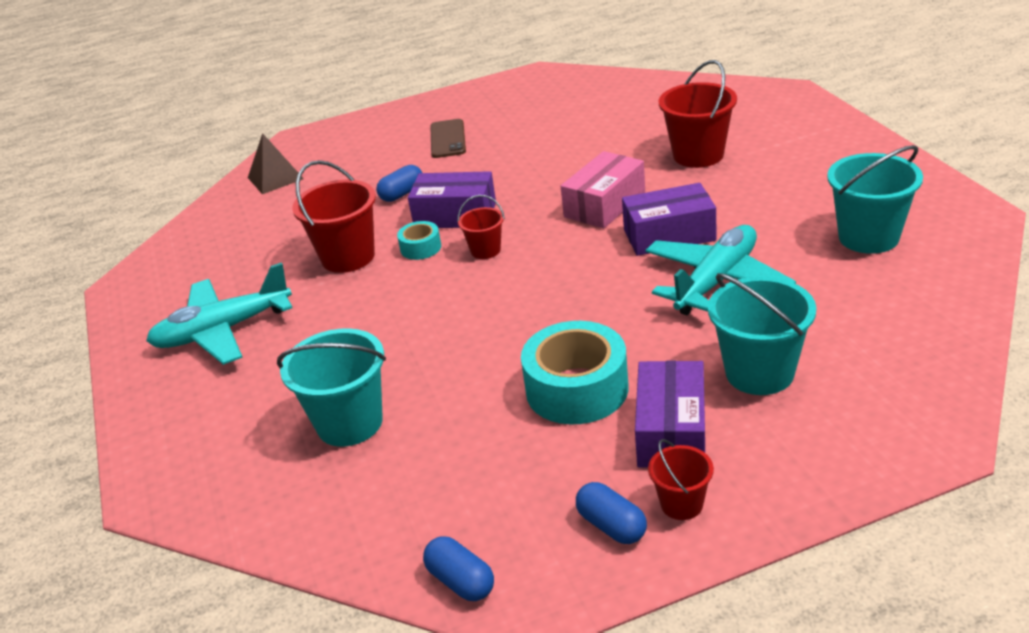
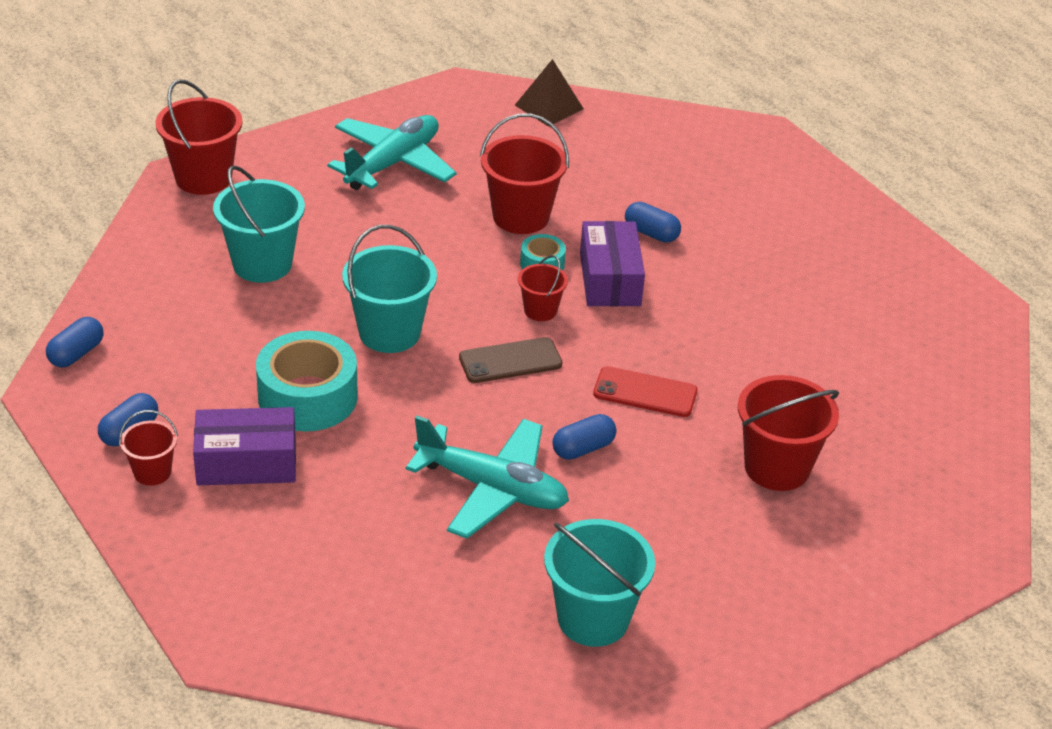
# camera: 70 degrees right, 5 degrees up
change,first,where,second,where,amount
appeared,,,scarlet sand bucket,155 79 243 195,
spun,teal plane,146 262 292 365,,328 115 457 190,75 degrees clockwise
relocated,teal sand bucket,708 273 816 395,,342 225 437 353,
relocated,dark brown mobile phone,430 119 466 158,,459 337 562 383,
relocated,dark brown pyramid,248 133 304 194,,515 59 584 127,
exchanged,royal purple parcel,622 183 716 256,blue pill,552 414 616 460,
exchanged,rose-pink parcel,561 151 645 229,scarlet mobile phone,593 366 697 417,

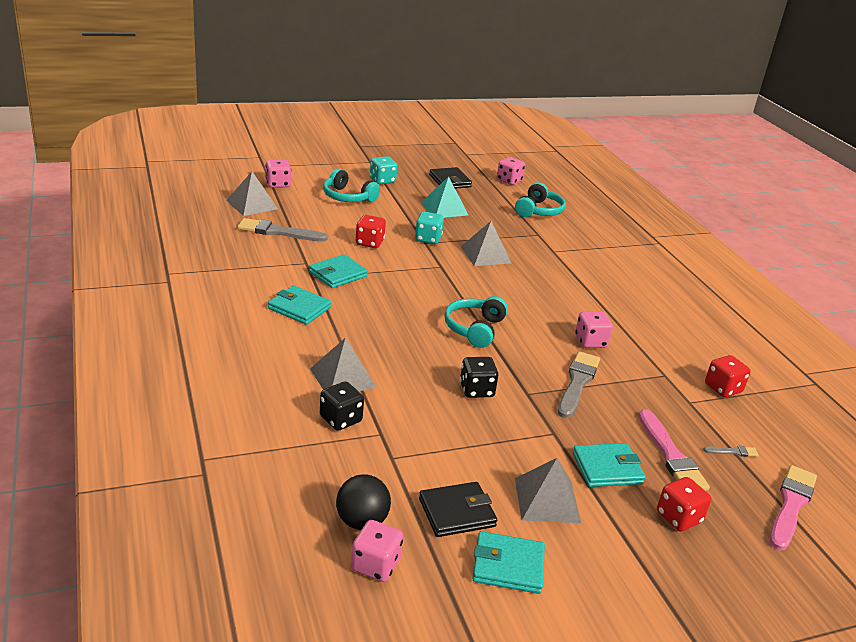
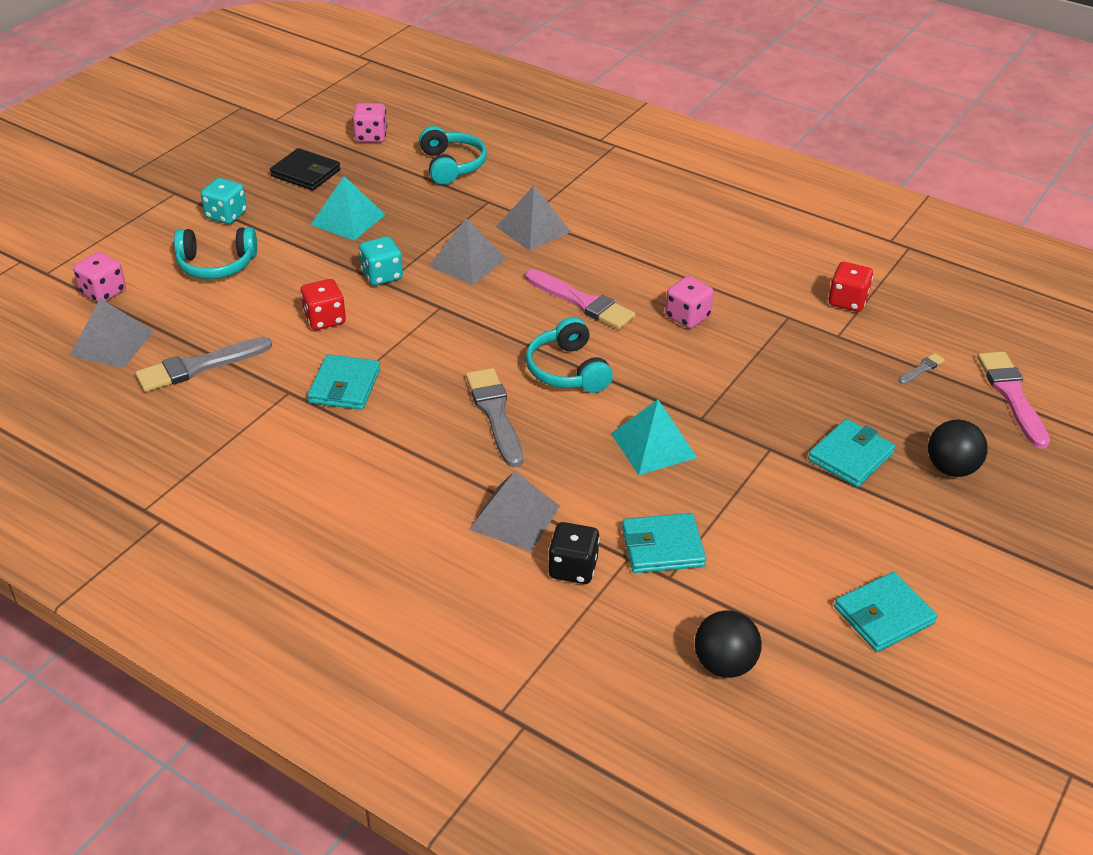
# camera: 35 degrees left, 10 degrees up
change,first,where,second,where,amount
relocated,gray paintbrush,558 351 600 418,,466 368 523 468,
relocated,gray pyramid,515 458 581 523,,496 186 571 251,
relocated,rose-pink paintbrush,639 409 710 491,,526 269 636 330,
exchanged,black game die,460 357 499 398,teal pyramid,611 400 697 475,
relocated,teal wallet,268 286 331 325,,622 513 706 573,
exchanged,scarlet game die,657 477 711 531,black sphere,928 420 988 477,
missing,rose-pink game die,351 520 403 582,,,
missing,black wallet,419 482 497 537,,,

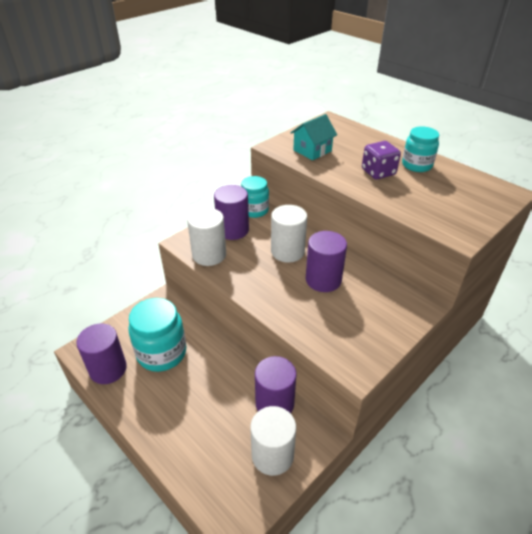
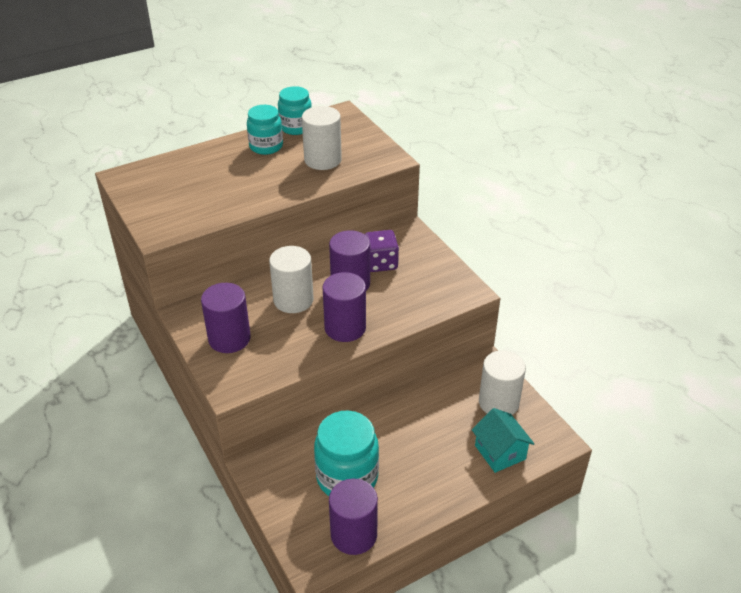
# camera: 75 degrees left, 0 degrees up
change,first,where,second,where,amount
relocated,teal preserve jar,241 176 269 218,,278 86 312 135,
relocated,snow-white cylinder shape,187 208 226 266,,302 106 342 170,
relocated,royal purple cylinder shape,255 356 297 414,,323 272 366 342,
relocated,royal purple game die,362 141 401 179,,365 230 399 272,
relocated,teal toy house,290 114 337 160,,472 408 535 473,

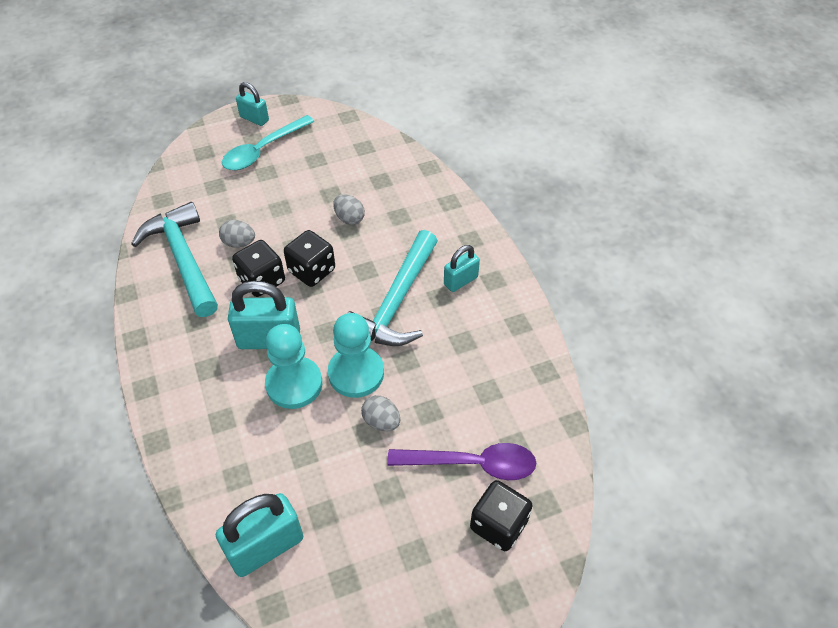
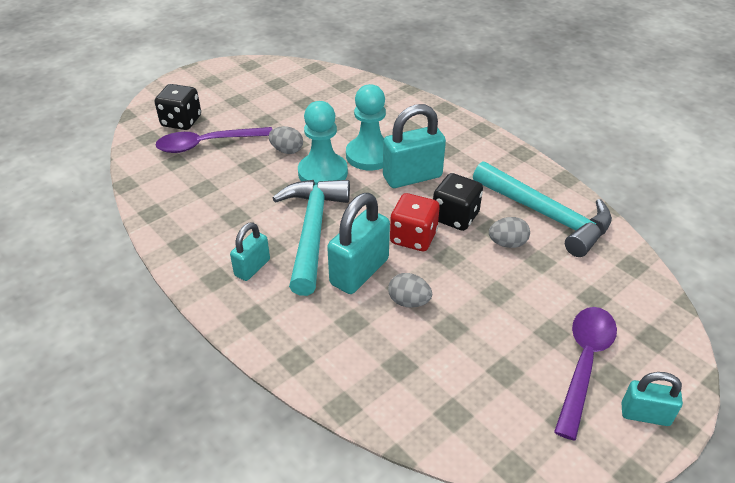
# camera: 160 degrees right, 10 degrees down
change,first,where,second,where,amount
relocated,teal lock,216 493 303 577,,327 193 390 294,
colour,black game die,284 230 335 287,scarlet game die,390 193 440 251,
colour,teal teaspoon,222 115 315 170,royal purple teaspoon,554 307 617 440,

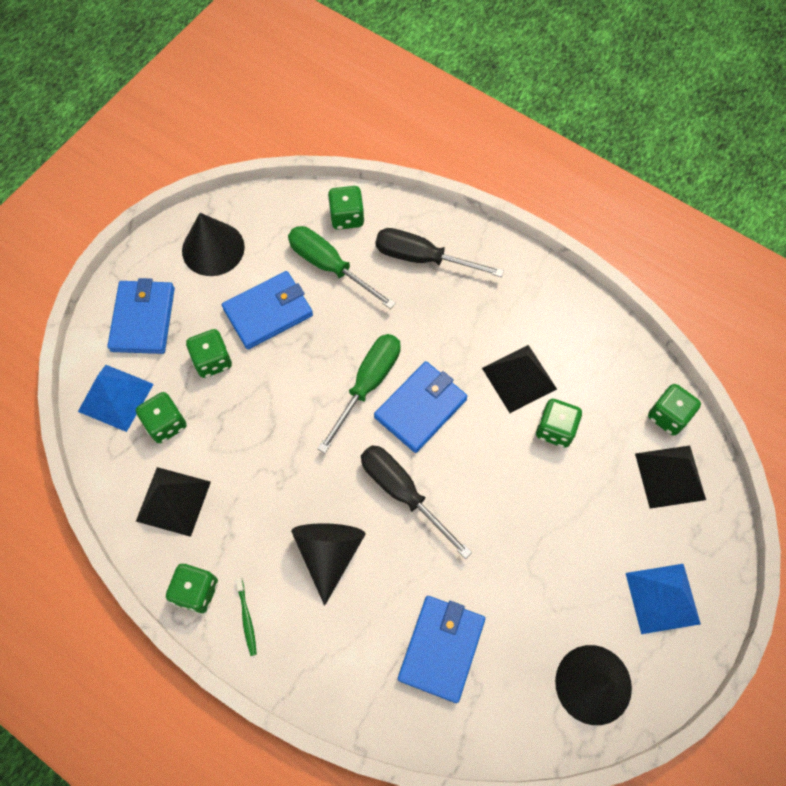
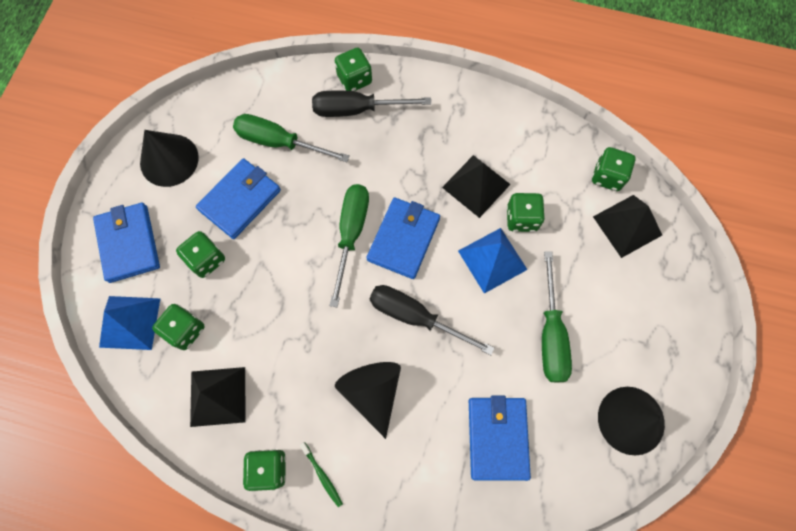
# camera: 20 degrees left, 5 degrees up
change,first,where,second,where,amount
relocated,emerald game die,328 186 365 230,,335 48 372 91,
relocated,blue pyramid,626 564 701 634,,458 228 528 294,
appeared,,,emerald flat screwdriver,542 251 572 382,

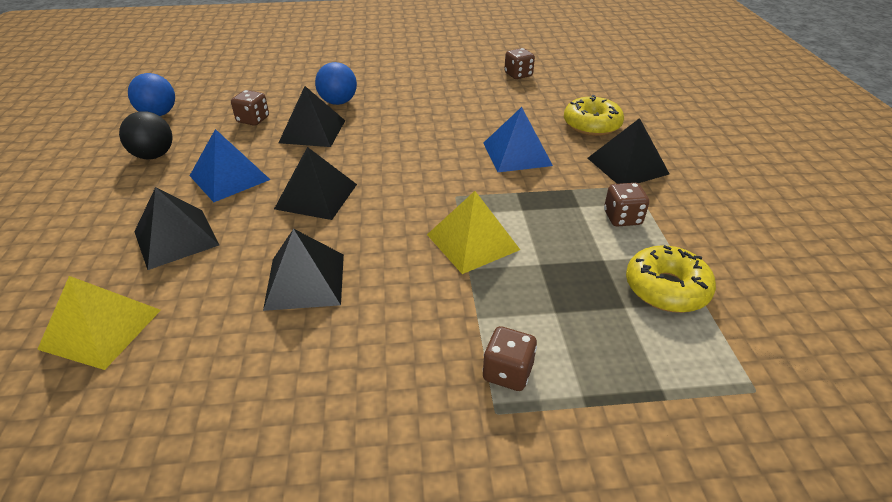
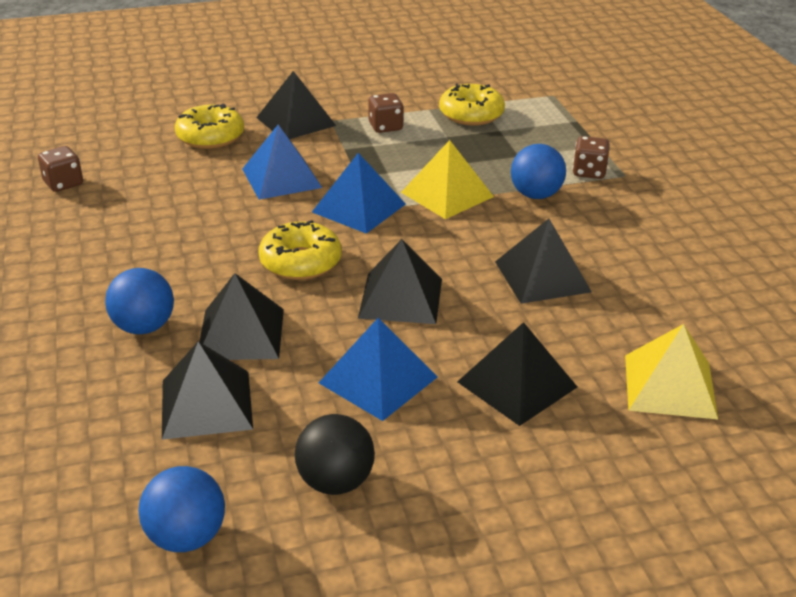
# camera: 100 degrees left, 5 degrees down
change,first,where,second,where,amount
exchanged,dark brown game die,231 90 269 126,black pyramid,162 341 253 440,
appeared,,,yellow donut,259 220 342 280,
appeared,,,blue pyramid,312 153 406 234,
appeared,,,blue sphere,511 144 566 199,

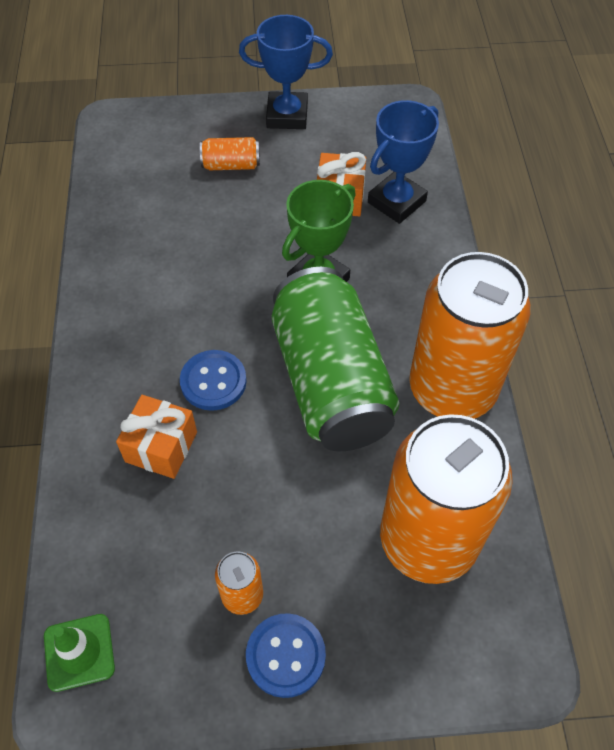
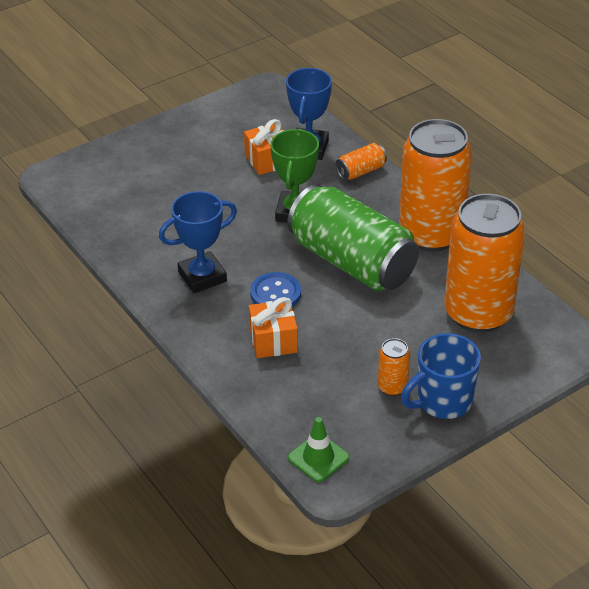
# camera: 30 degrees left, 15 degrees down
change,first,where,second,where,amount
relocated,blue trophy,239 15 333 129,,159 191 237 293,
relocated,orange soda can,200 137 260 170,,336 143 387 180,
exchanged,blue shirt button,246 613 326 698,blue mug,401 333 481 419,

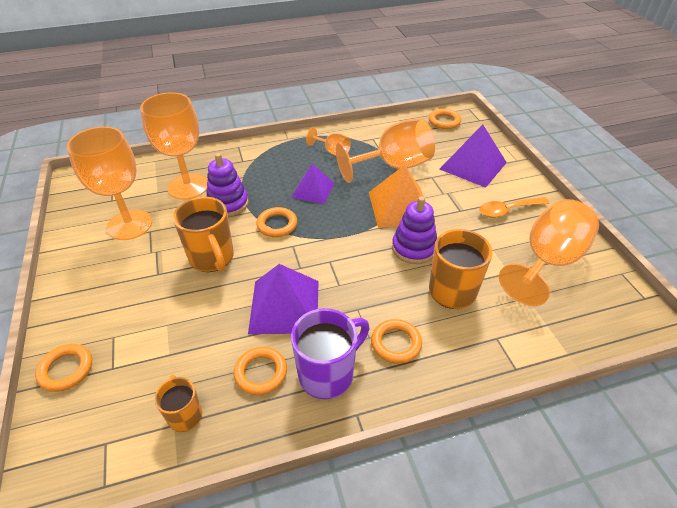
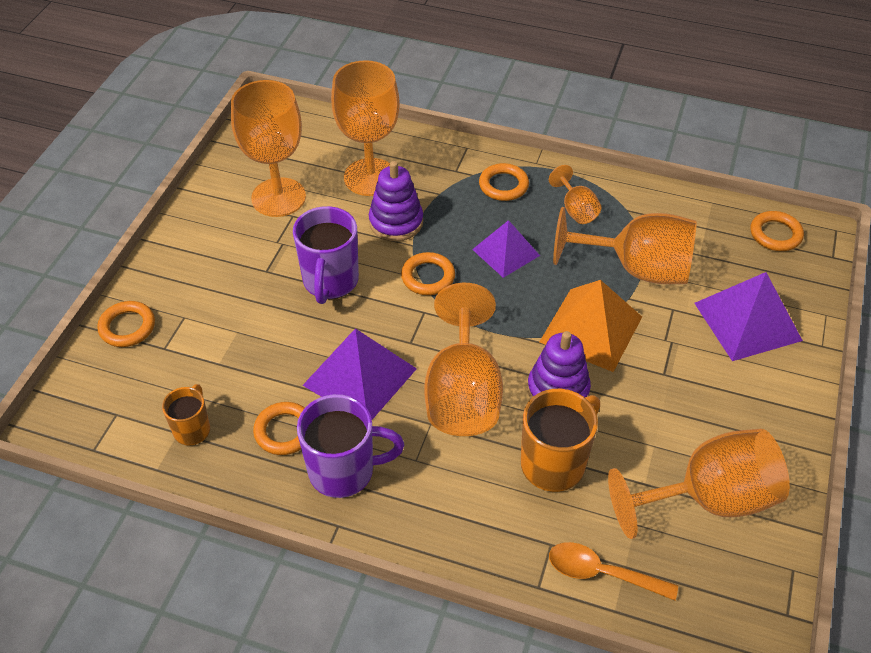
# camera: 35 degrees right, 5 degrees up
change,first,where,second,where,amount
colour,orange mug,173 197 234 272,royal purple mug,293 206 359 304,
appeared,,,orange wine glass,424 283 503 436,
relocated,orange torus,371 319 422 364,,479 163 529 201,
relocated,orange teaspoon,479 197 550 218,,549 542 678 601,

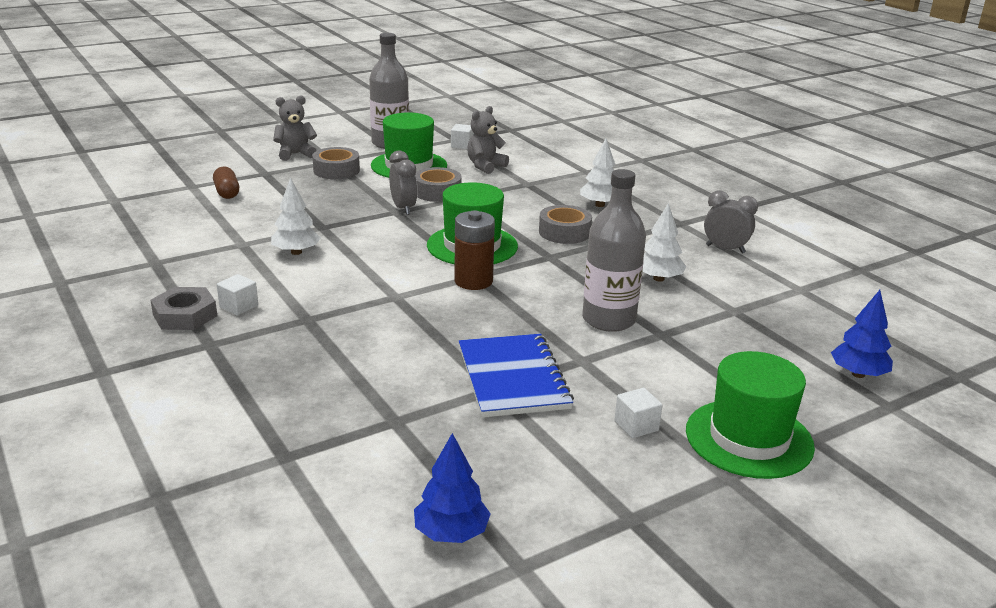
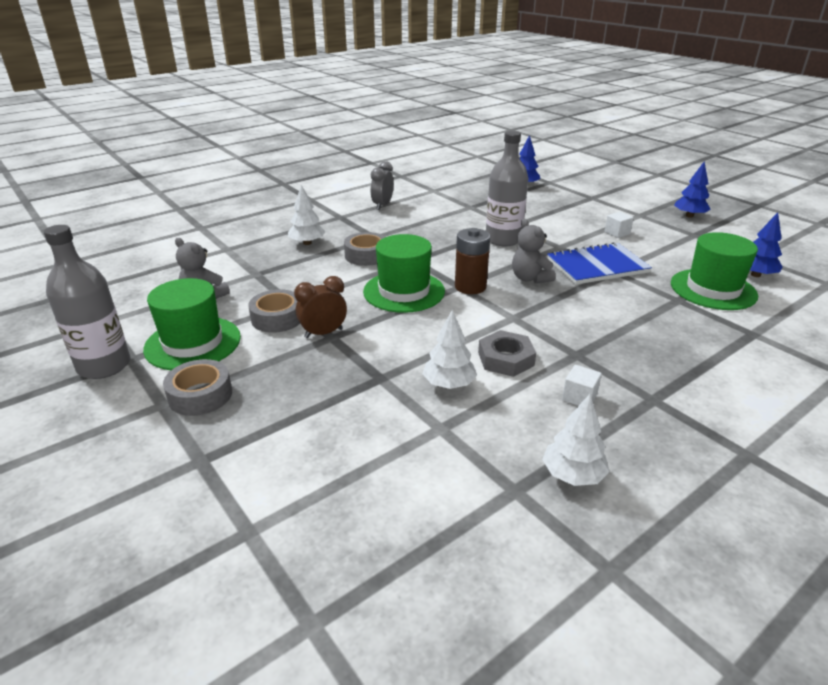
# camera: 95 degrees left, 5 degrees up
change,first,where,second,where,amount
colour,gray alarm clock,389 151 418 215,dark brown alarm clock,294 276 347 338,
relocated,gray hexagon nut,151 287 217 330,,478 330 536 377,
relocated,gray stuffed bear,273 95 317 161,,512 219 556 283,
relocated,snow-white fir tree,643 203 686 282,,542 394 610 486,
relocated,emerald tall hat,686 351 815 479,,671 232 758 310,
appeared,,,blue fir tree,674 162 711 218,
missing,dark brown pill,213 167 239 199,,,
missing,snow-white block,451 124 474 149,,,

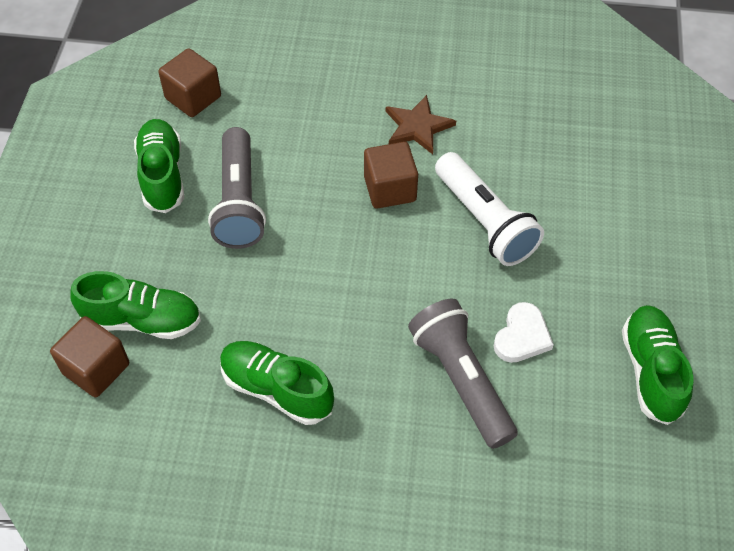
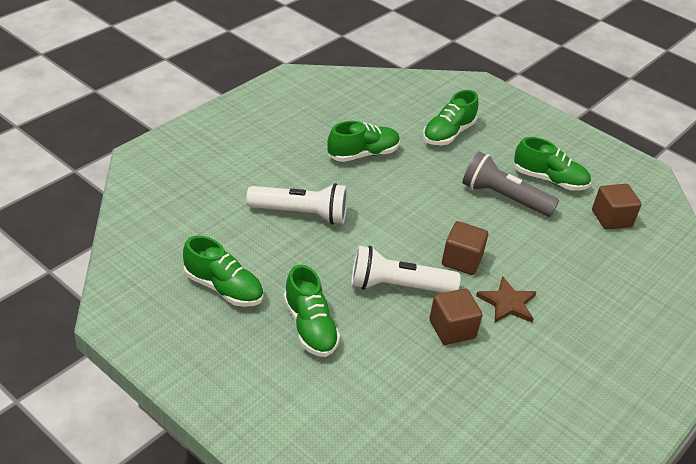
# camera: 120 degrees right, 15 degrees down
change,first,where,second,where,amount
colour,gray torch,408 298 518 449,snow-white torch,246 183 348 225,
appeared,,,emerald shoe,283 265 340 357,
relocated,dark brown block,50 316 129 397,,429 289 482 345,
missing,snow-white heart,493 302 554 363,,,

